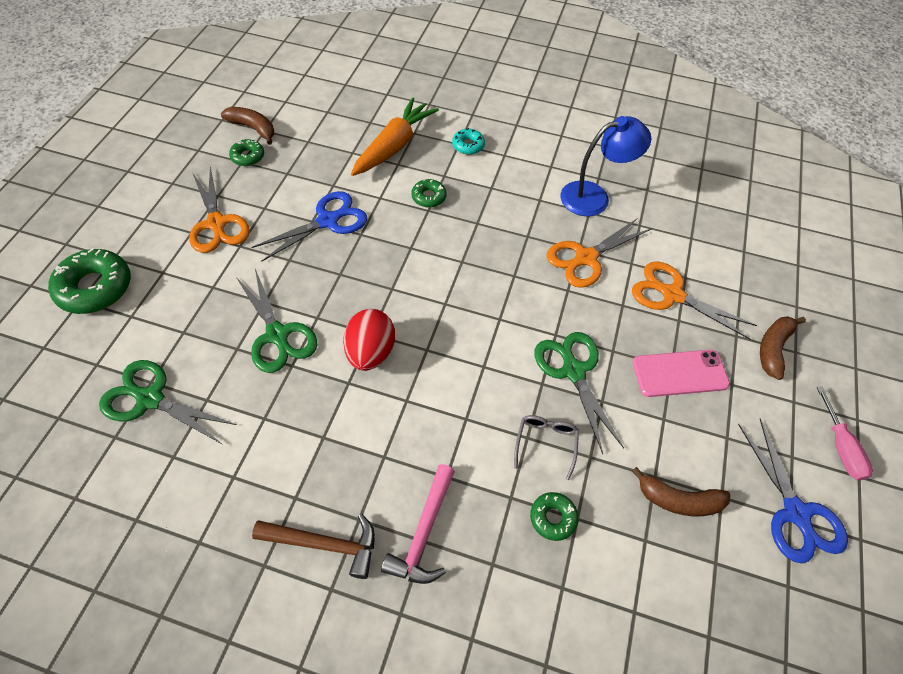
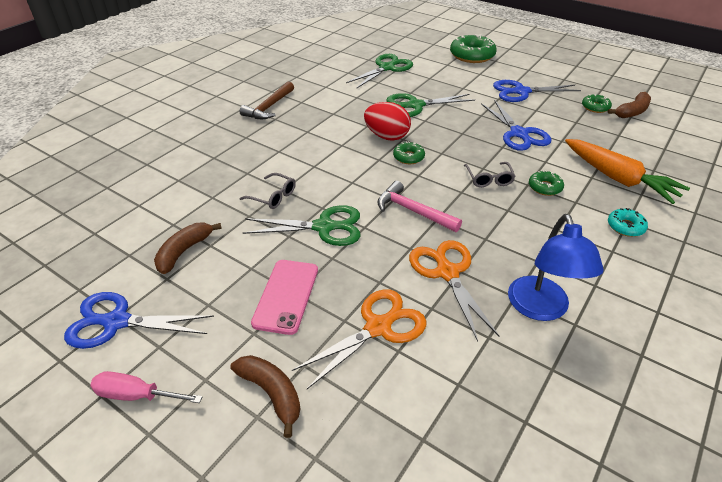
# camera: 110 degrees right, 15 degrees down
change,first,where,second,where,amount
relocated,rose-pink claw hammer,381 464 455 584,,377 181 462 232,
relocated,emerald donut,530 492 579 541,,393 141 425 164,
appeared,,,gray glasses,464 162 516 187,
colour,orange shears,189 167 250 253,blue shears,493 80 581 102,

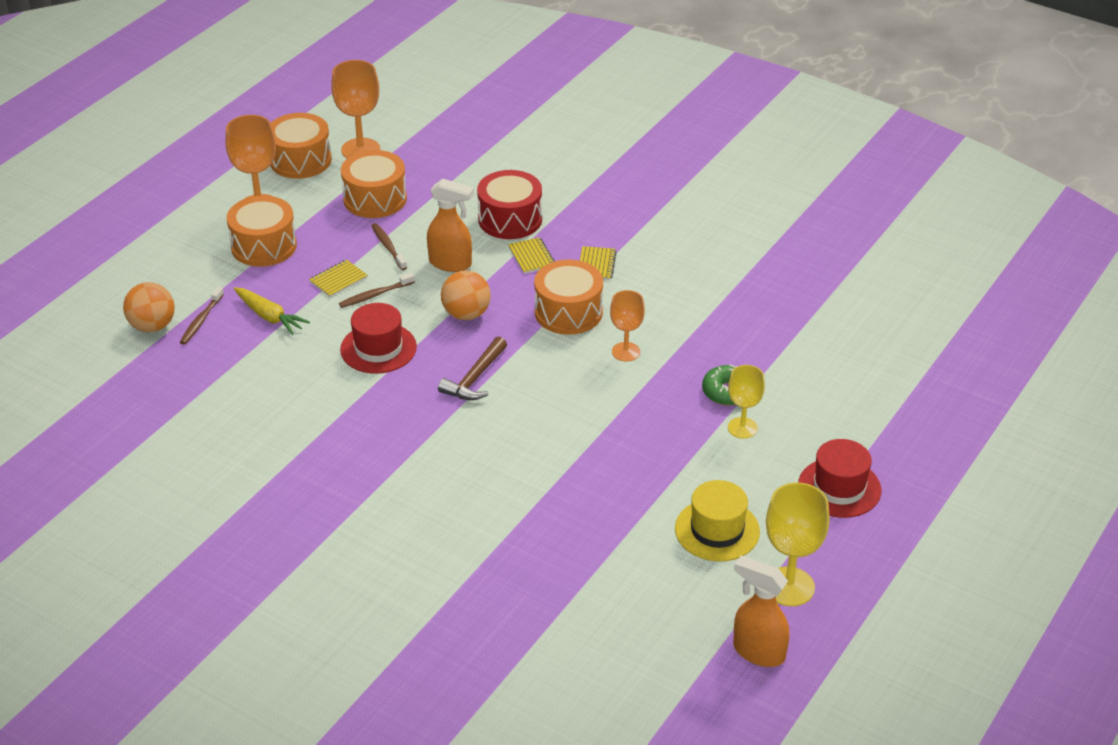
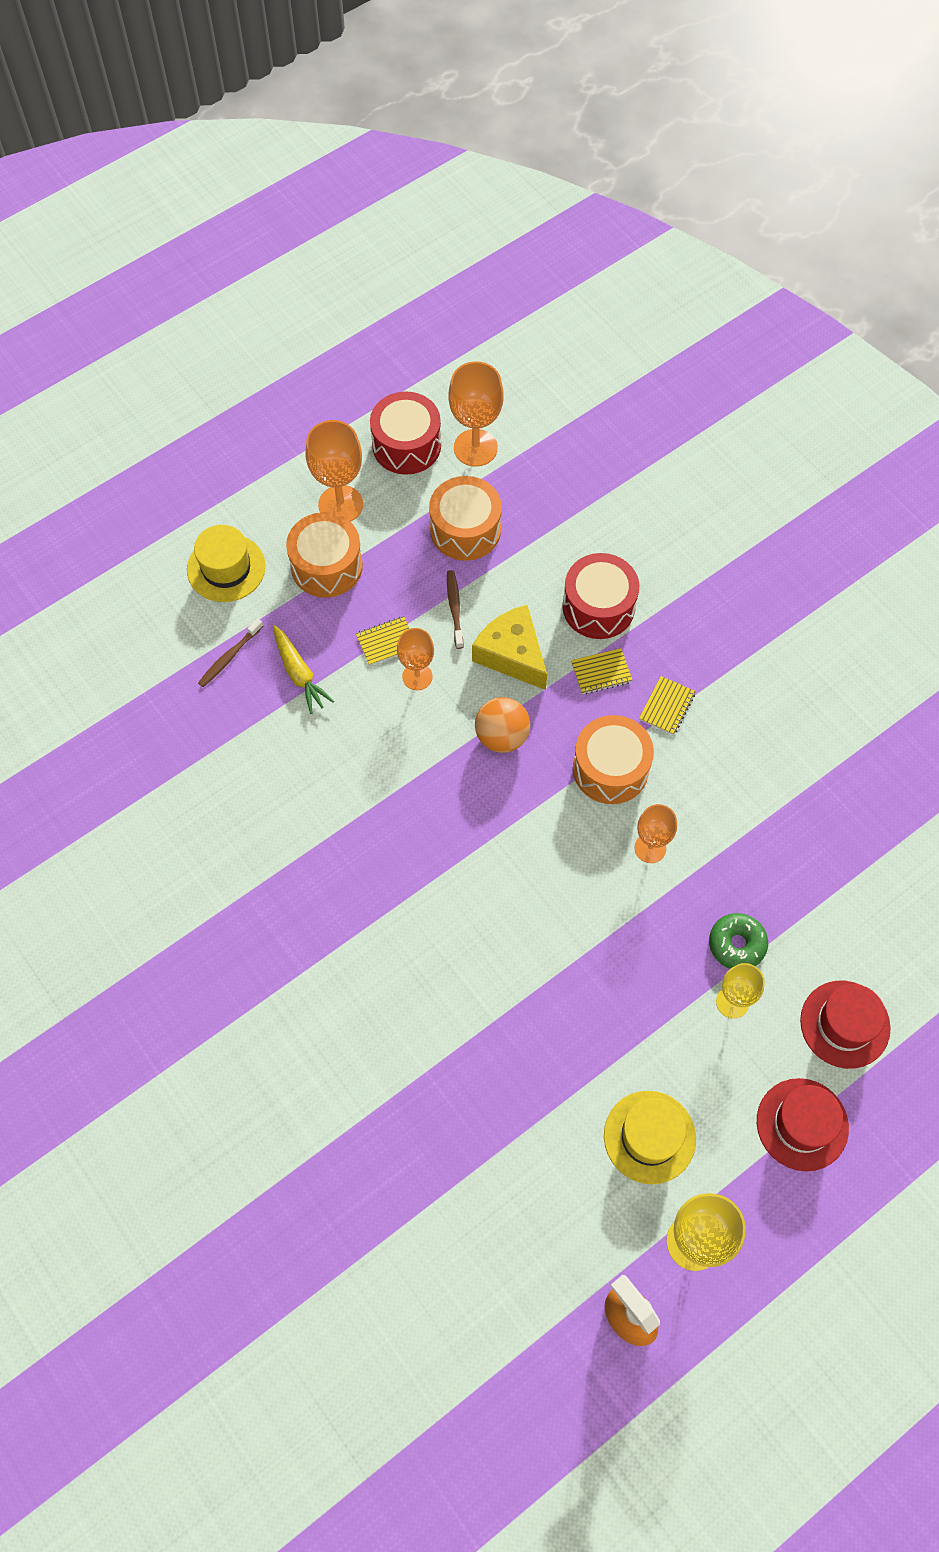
# camera: 20 degrees right, 25 degrees up
change,first,where,second,where,amount
appeared,,,yellow tall hat,187 525 266 602,
colour,orange toy drum,270 113 331 179,scarlet toy drum,370 391 441 475,
exchanged,dark brown toothbrush,339 273 415 308,orange wine glass,397 628 434 690,
exchanged,orange spray cleaner,427 179 474 272,yellow piece of cheese,472 605 547 690,
spun,yellow notebook,508 237 555 274,,571 648 633 694,75 degrees clockwise
relocated,scarlet tall hat,340 303 417 374,,800 981 891 1069,
missing,orange sphere,123 282 175 332,,,
missing,dark brown claw hammer,438 337 507 400,,,

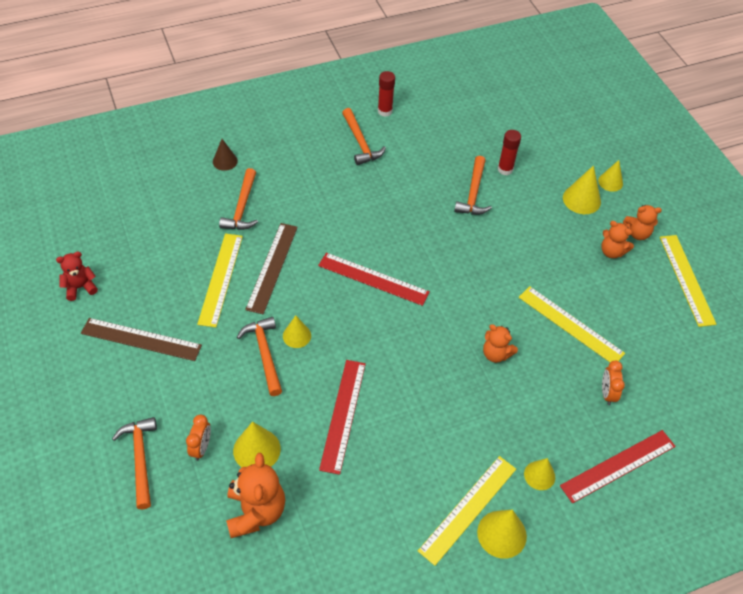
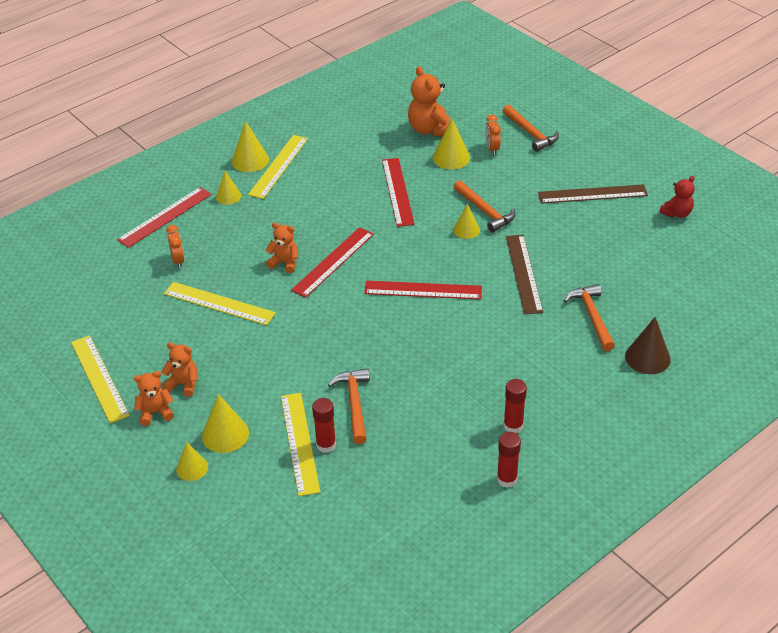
# camera: 165 degrees right, 10 degrees down
change,first,where,second,where,amount
relocated,yellow measuring stick,197 233 243 327,,281 393 320 496,
appeared,,,scarlet measuring stick,291 227 374 298,
exchanged,orange claw hammer,342 108 386 165,scarlet glue,504 379 527 433,
size,dark brown cone shape,213 139 238 171,,625 317 671 374,x1.51

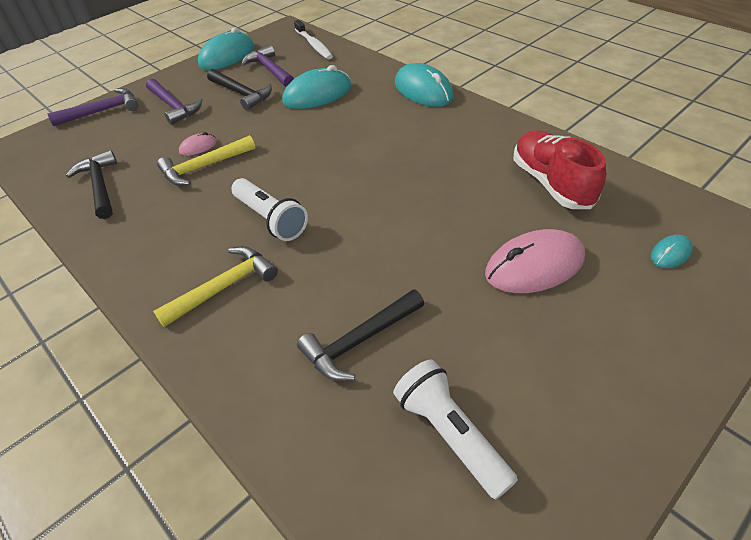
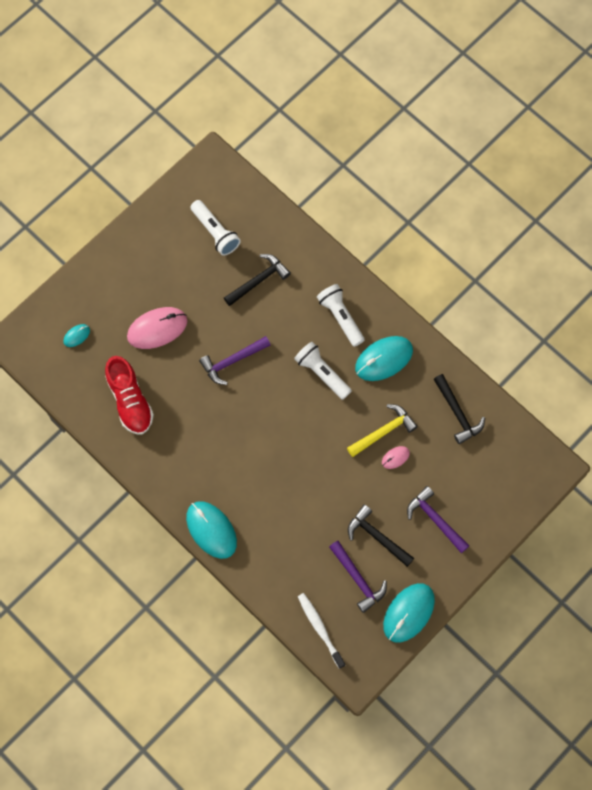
# camera: 175 degrees right, 25 degrees up
change,first,where,second,where,amount
relocated,royal purple claw hammer,47 88 138 126,,199 336 271 385,
exchanged,yellow claw hammer,153 246 278 327,snow-white torch,317 284 365 347,
relocated,teal computer mouse,282 65 352 109,,355 336 413 381,

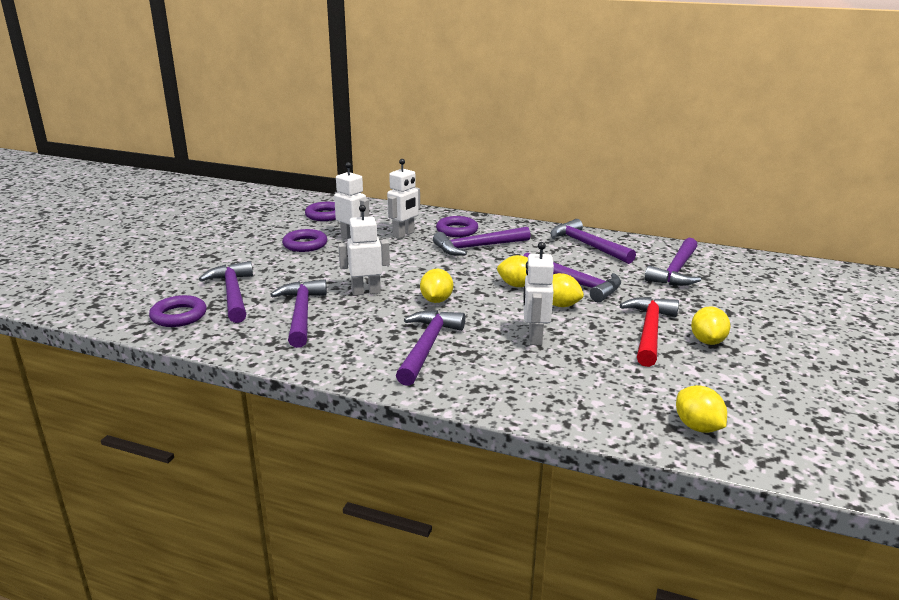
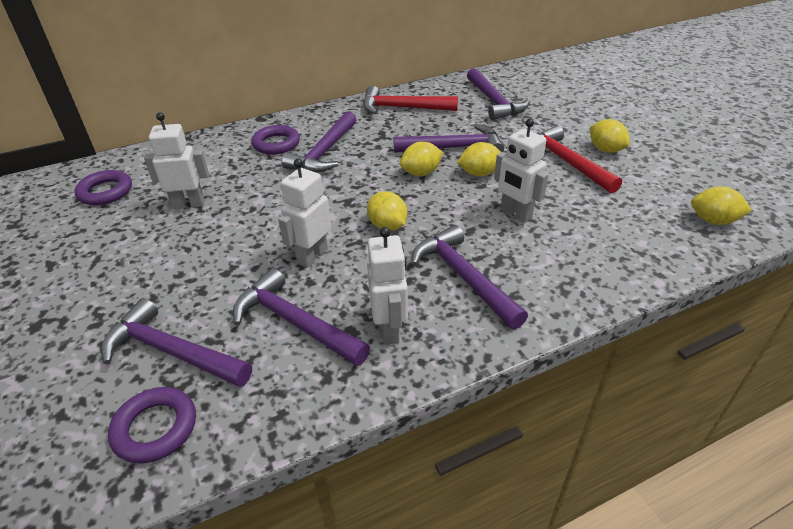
# camera: 45 degrees left, 15 degrees up
change,first,where,second,where,amount
colour,royal purple claw hammer,550 219 636 264,scarlet claw hammer,363 86 458 114,
relocated,snow-white robot figure,387 159 420 239,,367 227 408 345,
missing,royal purple torus,282 229 327 252,,,

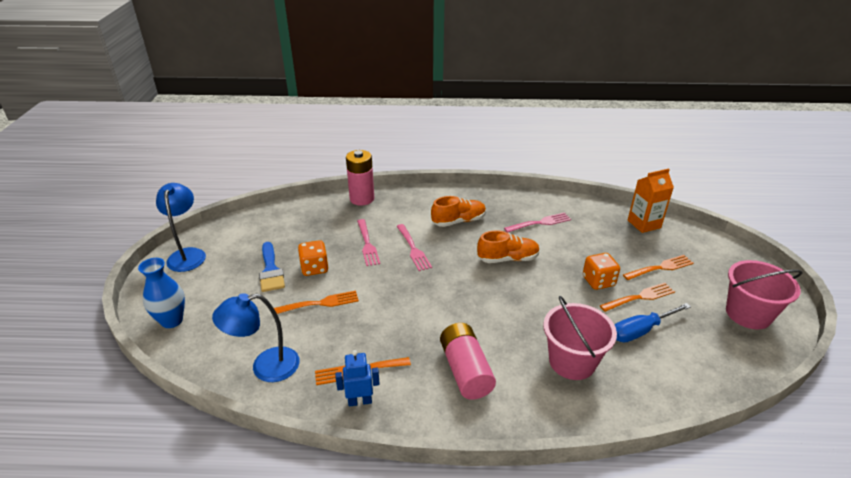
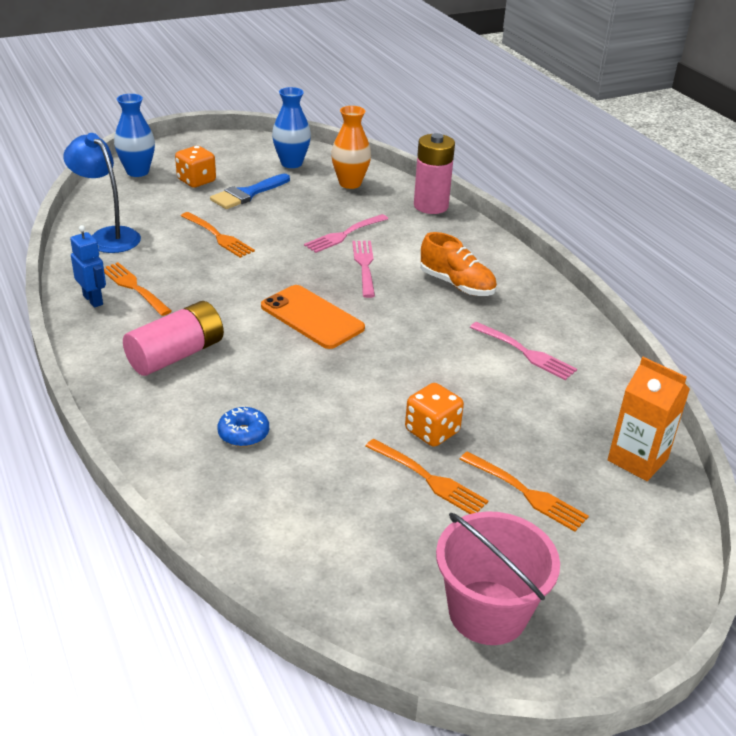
# camera: 60 degrees right, 0 degrees up
change,first,where,second,where,amount
relocated,orange game die,298 240 328 276,,175 146 216 188,
exchanged,rose-pink sand bucket,543 296 617 380,blue donut,218 407 269 447,
appeared,,,orange mobile phone,261 285 365 349,
appeared,,,blue vase,272 87 311 168,
appeared,,,orange vase,331 106 371 189,
spun,rose-pink fork,397 224 432 271,,352 241 375 298,135 degrees clockwise
missing,blue reading lamp,156 183 206 272,,,
missing,orange shoe,477 230 540 263,,,
missing,blue flat screwdriver,615 303 691 343,,,

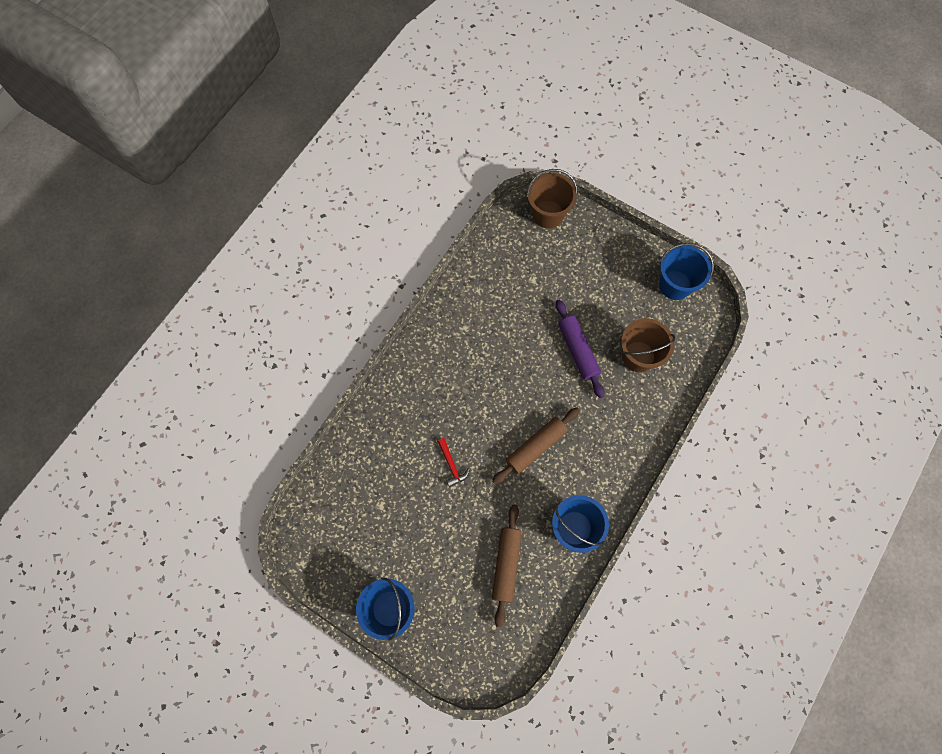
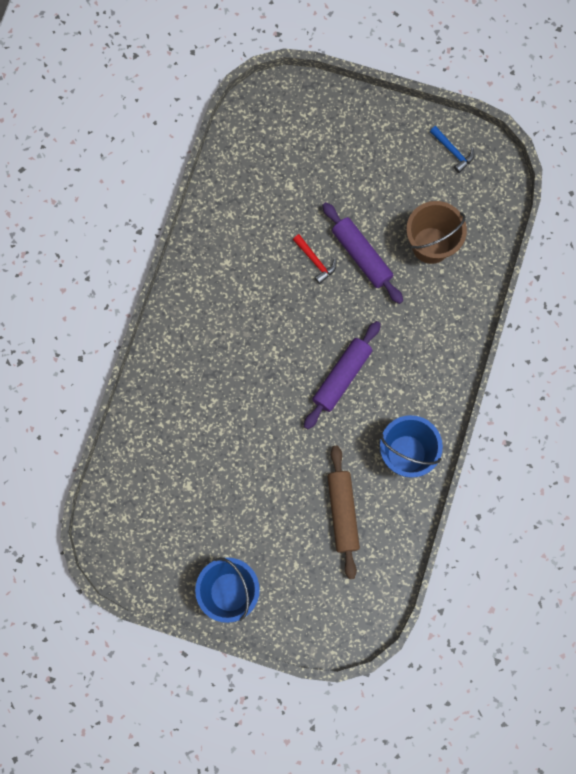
# camera: 15 degrees left, 5 degrees up
change,first,where,second,where,amount
relocated,scarlet claw hammer,437 438 470 487,,293 234 337 284,
colour,dark brown dough roller,492 408 580 484,royal purple dough roller,304 321 381 429,
exchanged,blue sand bucket,659 243 714 300,blue claw hammer,430 126 475 173,
missing,dark brown sand bucket,527 169 578 229,,,

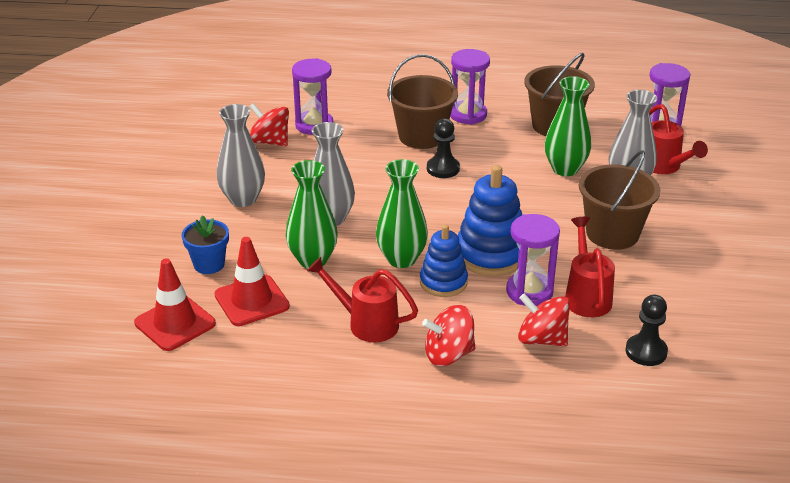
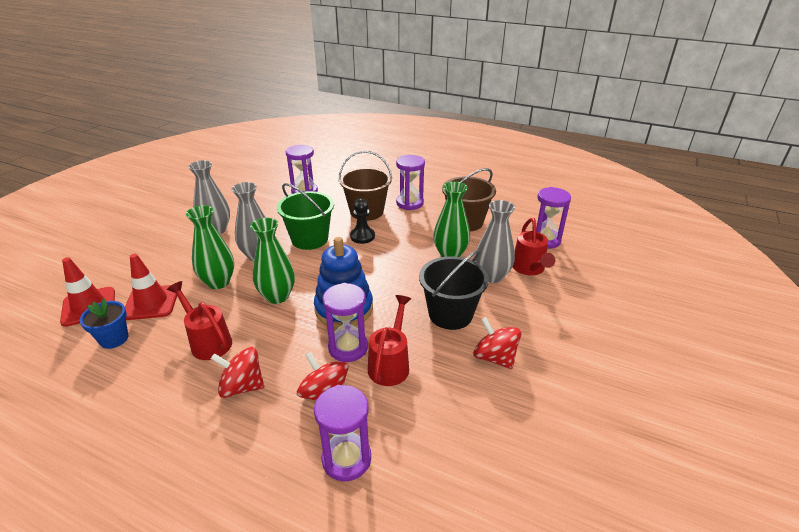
# camera: 20 degrees right, 0 degrees up
change,first,where,second,where,amount
relocated,blue potted plant,182 215 229 274,,80 298 128 349,
appeared,,,emerald sand bucket,277 183 334 250,
appeared,,,royal purple hourglass,314 385 371 481,
colour,dark brown sand bucket,579 150 660 250,black sand bucket,419 250 489 330,
relocated,scarlet whirligig,249 103 289 146,,473 317 522 369,
missing,blue stacking rings,420 224 468 297,,,
missing,black game pawn,625 295 668 366,,,

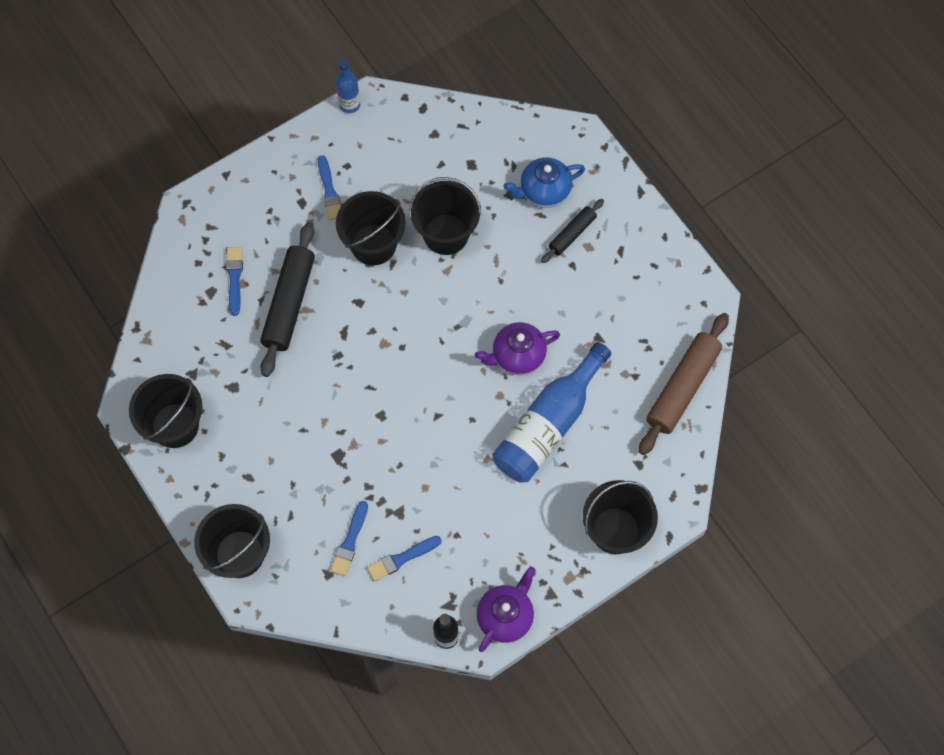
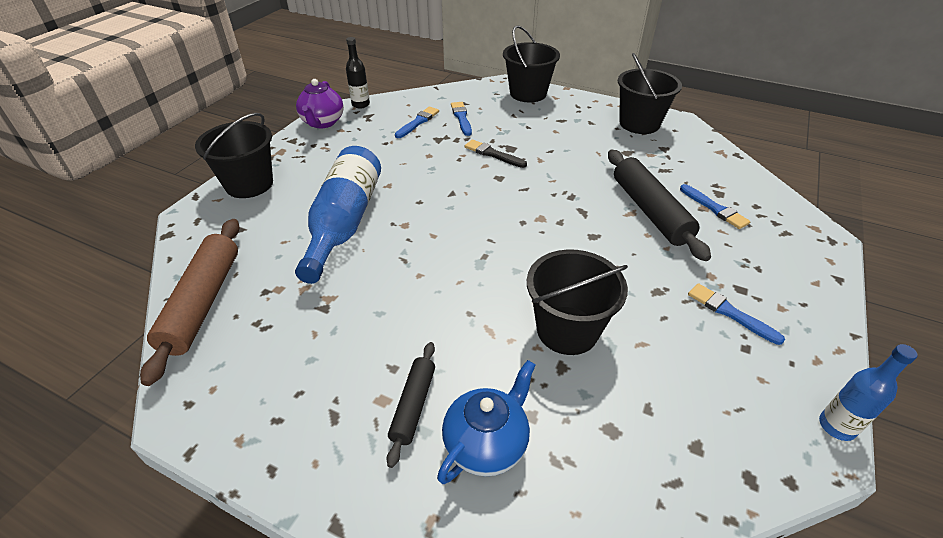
# camera: 150 degrees right, 25 degrees down
change,first,where,second,where,amount
appeared,,,black paintbrush,465 140 527 168,
missing,black sand bucket,336 191 406 265,,,
missing,royal purple china teapot,475 322 560 375,,,

